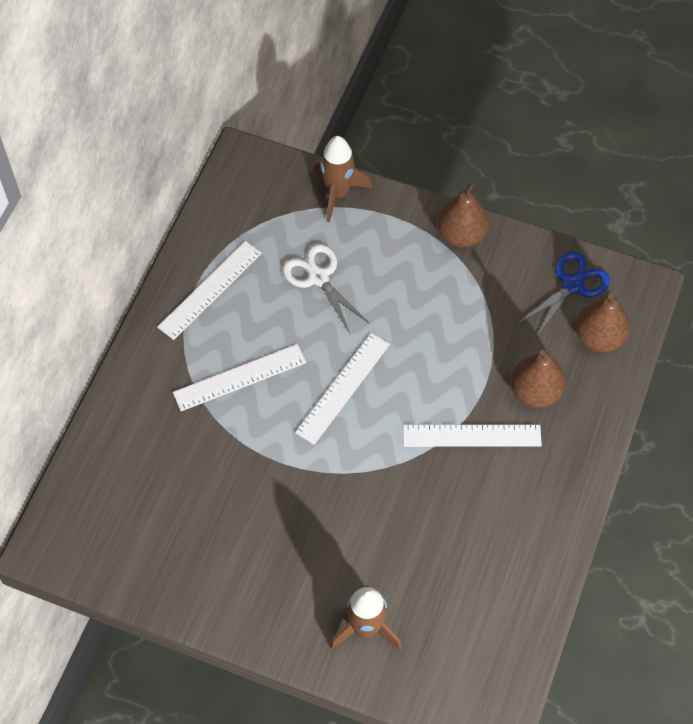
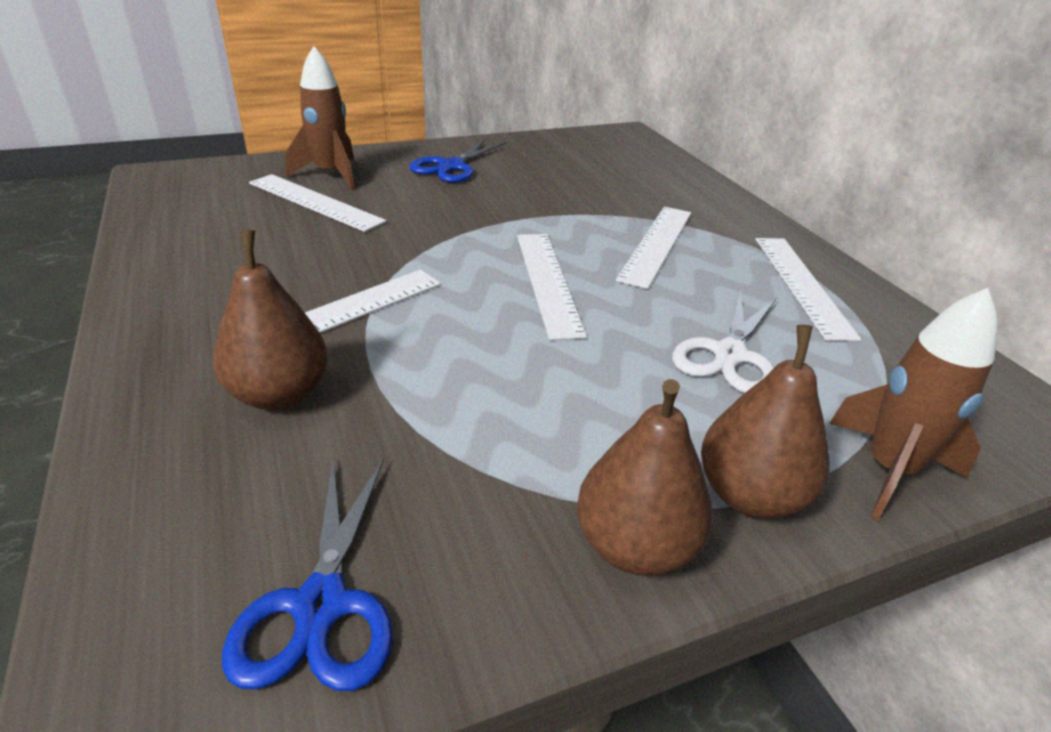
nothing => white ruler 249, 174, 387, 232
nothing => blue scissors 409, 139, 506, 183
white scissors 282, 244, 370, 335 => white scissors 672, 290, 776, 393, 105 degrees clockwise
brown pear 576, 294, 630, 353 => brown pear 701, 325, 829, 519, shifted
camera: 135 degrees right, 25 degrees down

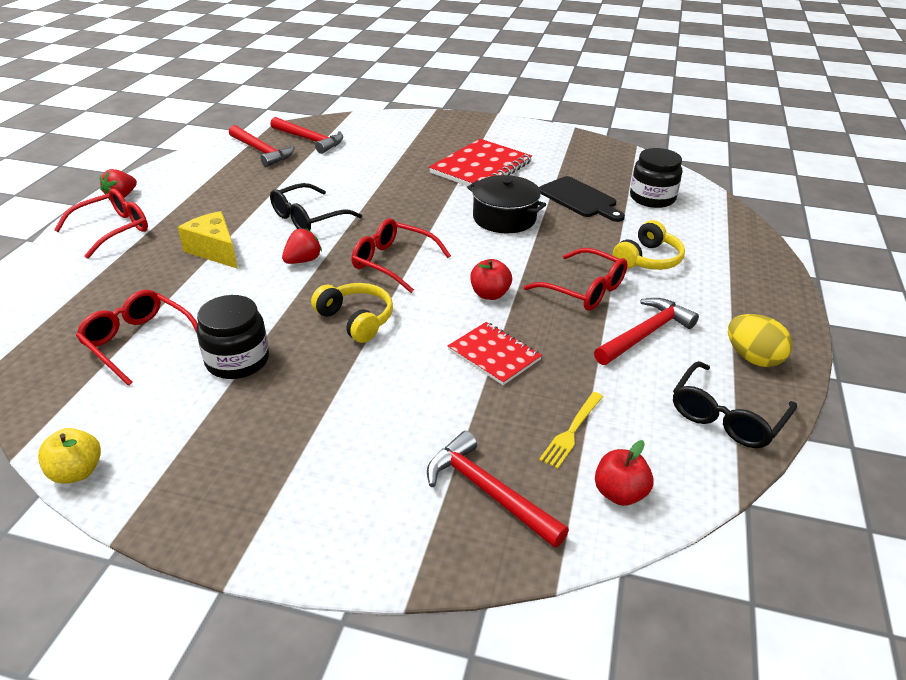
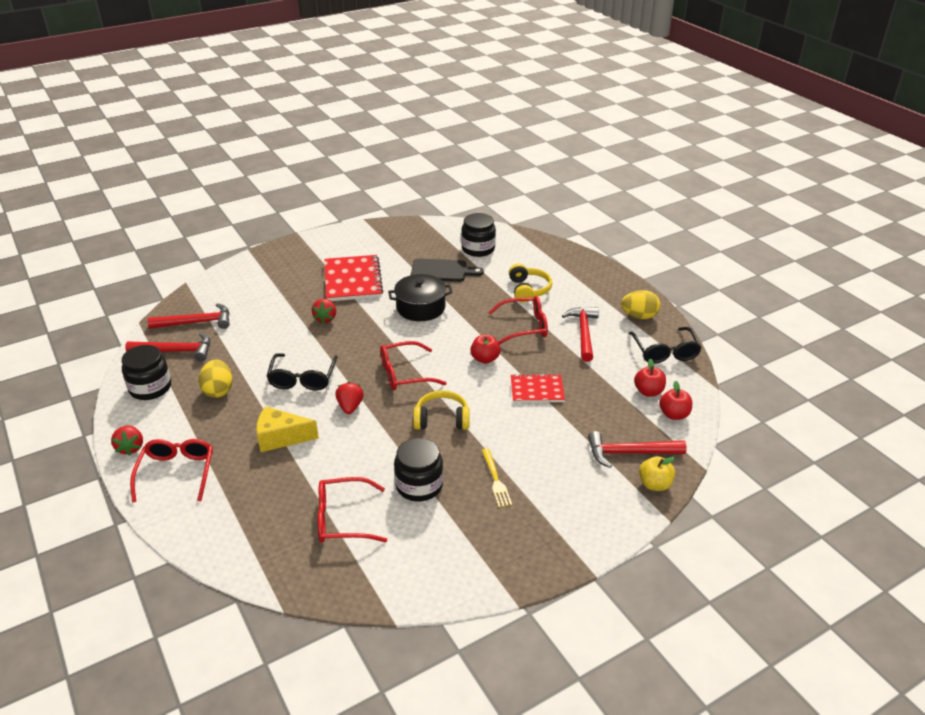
nothing => black jar 122, 345, 171, 400
nothing => yellow egg 199, 360, 233, 398
nothing => red strawberry 312, 299, 336, 324
yellow fork 539, 392, 603, 469 => yellow fork 482, 448, 512, 507, shifted
nothing => red apple 634, 359, 666, 397
yellow apple 38, 428, 101, 484 => yellow apple 639, 456, 676, 491, shifted
camera: 45 degrees left, 0 degrees up

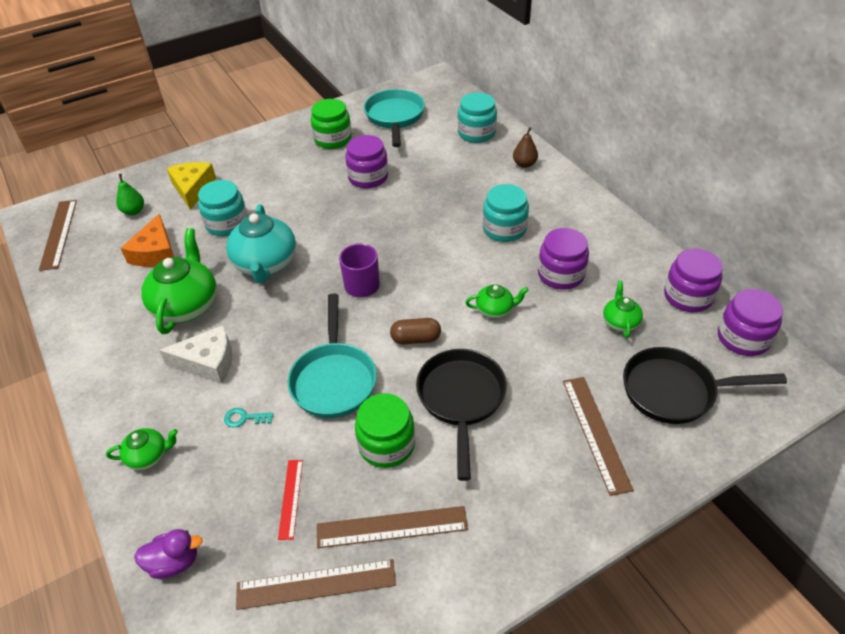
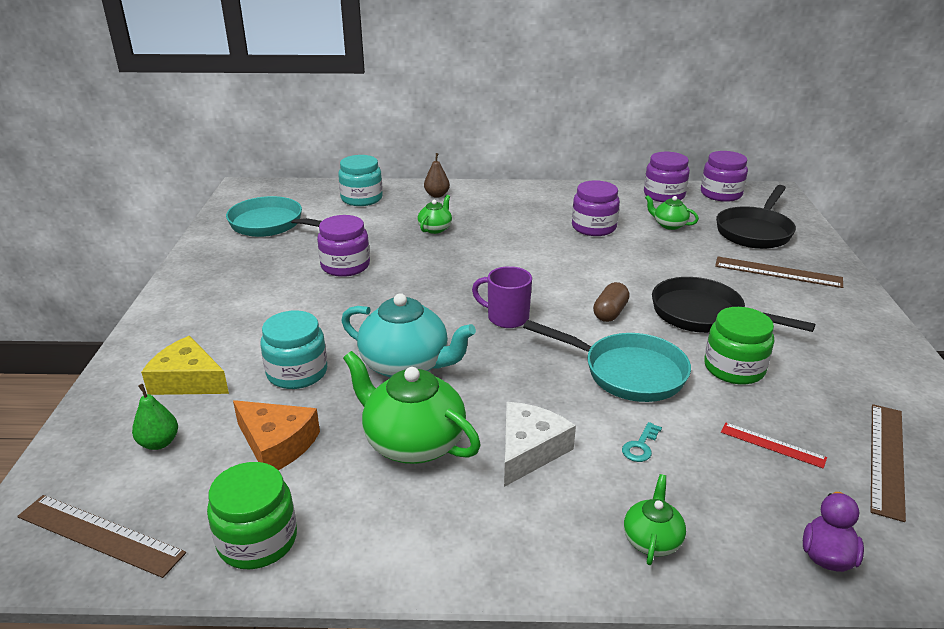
green jar 311, 99, 352, 149 => green jar 207, 462, 297, 570, shifted
green teapot 465, 284, 529, 318 => green teapot 417, 195, 452, 234, shifted
brown ruler 317, 506, 468, 548 => nothing
turquoise jar 483, 184, 529, 242 => nothing
camera: 60 degrees left, 15 degrees down

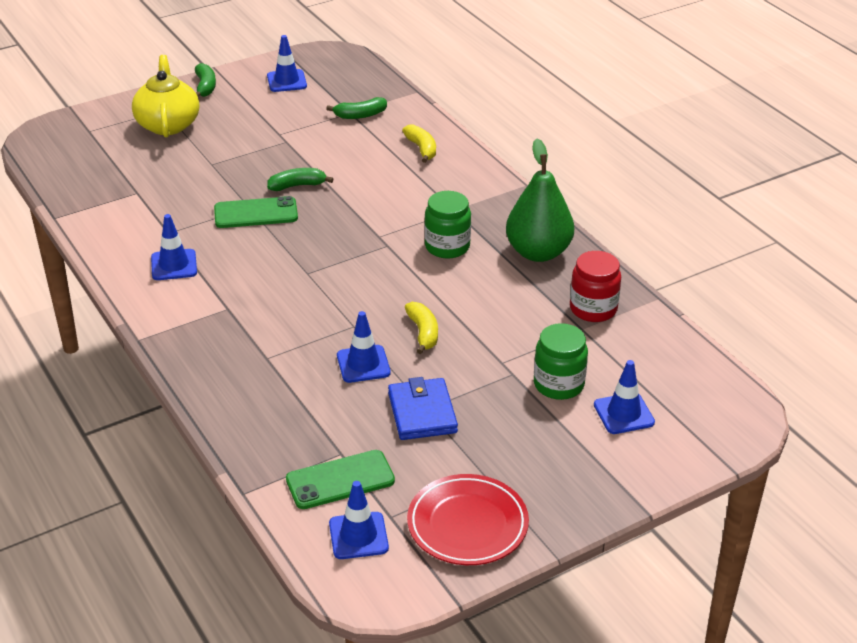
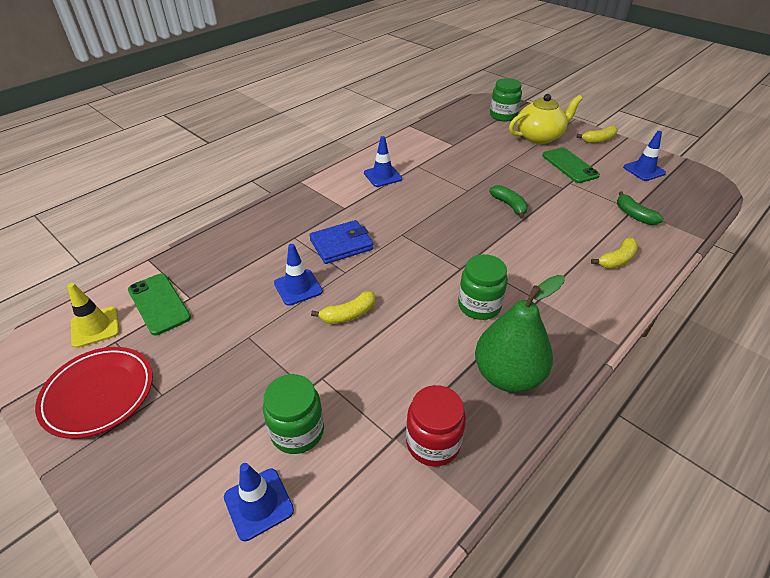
blue traffic cone 329, 481, 389, 559 => yellow traffic cone 67, 283, 120, 348
blue wallet 388, 377, 458, 440 => blue wallet 309, 220, 374, 264, shifted
nothing => green jar 490, 78, 522, 121
green phone 214, 196, 298, 228 => green phone 542, 147, 600, 183, shifted
green banana 195, 63, 216, 97 => yellow banana 576, 126, 618, 143
camera: 75 degrees right, 5 degrees up

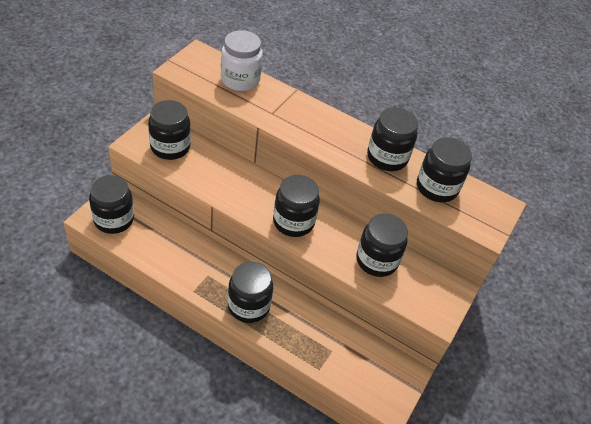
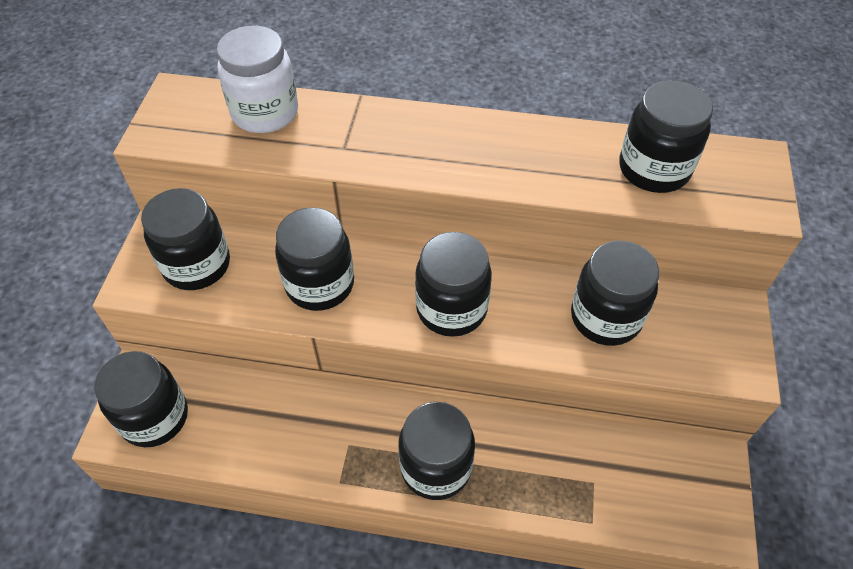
black jar 367, 107, 418, 171 => black jar 275, 207, 354, 311, shifted
camera: 15 degrees left, 5 degrees up

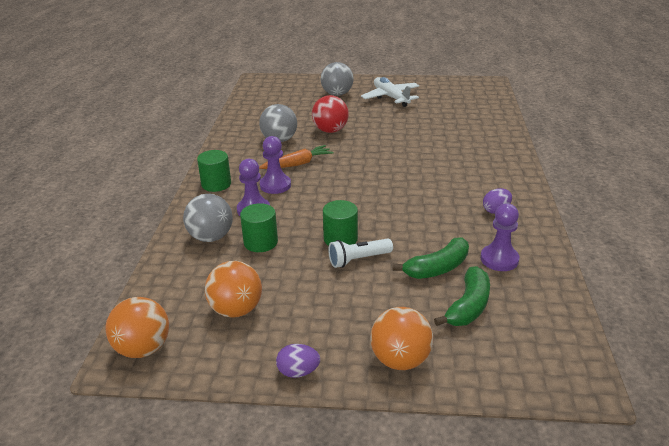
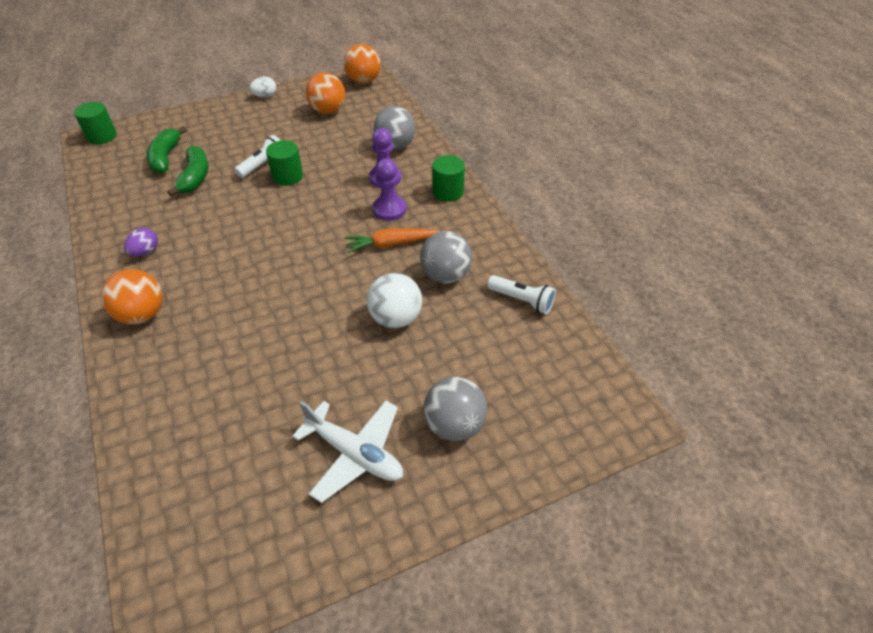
green cylinder 240, 203, 278, 252 => green cylinder 74, 102, 117, 144, shifted
orange ball 370, 307, 433, 370 => orange ball 101, 269, 163, 324, shifted
green banana 392, 237, 469, 279 => green banana 168, 146, 208, 197, 150 degrees clockwise
purple egg 276, 344, 320, 378 => white egg 249, 76, 276, 98
orange carrot 259, 145, 334, 169 => orange carrot 345, 228, 439, 253, 45 degrees clockwise
red ball 312, 95, 349, 133 => white ball 367, 273, 422, 328
nothing => white flashlight 487, 275, 556, 314
purple pawn 481, 203, 520, 271 => nothing
camera: 150 degrees right, 15 degrees up

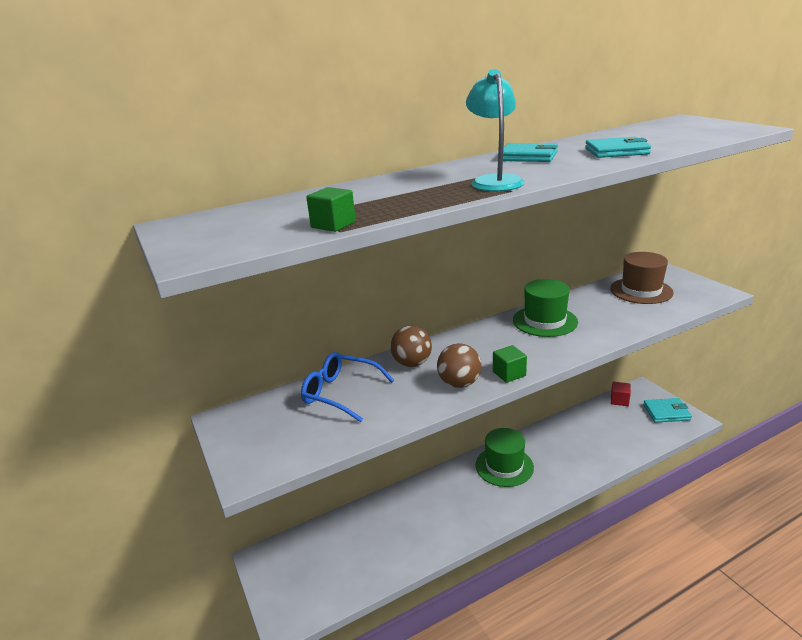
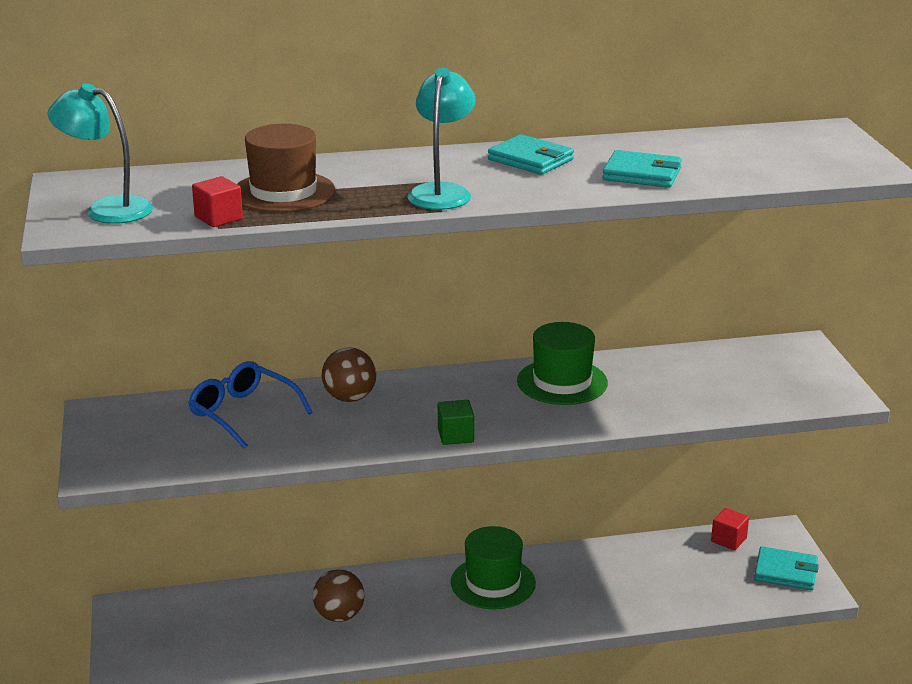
nothing => turquoise lamp 47, 83, 153, 224
green cube 306, 187, 356, 232 => red cube 192, 176, 243, 227
brown hat 610, 252, 674, 304 => brown hat 237, 124, 335, 213, shifted
brown ball 437, 343, 481, 388 => brown ball 313, 569, 365, 622, shifted
camera: 15 degrees right, 0 degrees up

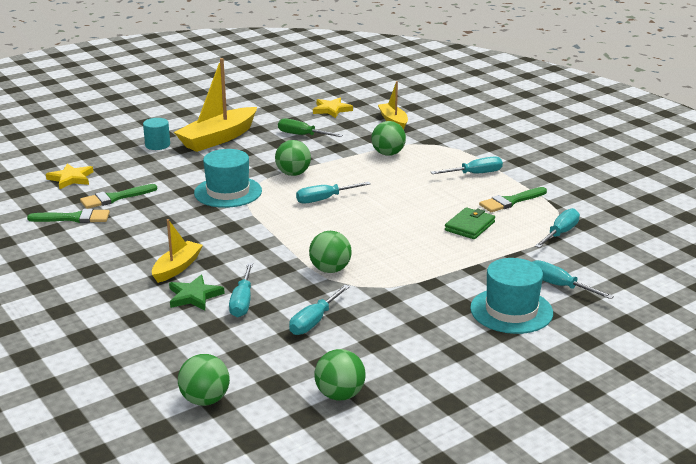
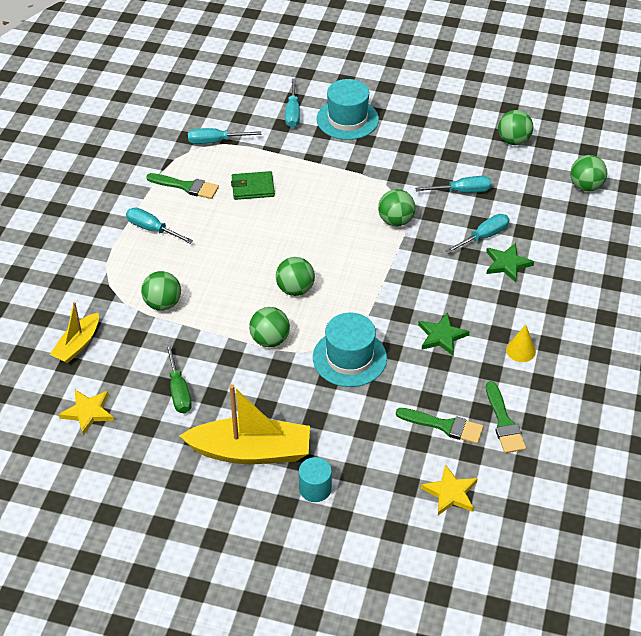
turquoise screwdriver 296, 182, 371, 204 => green ball 276, 257, 315, 296
nothing => green star 418, 313, 470, 356
green brush 27, 209, 110, 223 => green brush 486, 381, 526, 453, 150 degrees counterclockwise
nothing => yellow cone 506, 325, 536, 362
yellow boat 152, 219, 203, 283 => nothing
camera: 130 degrees left, 20 degrees up

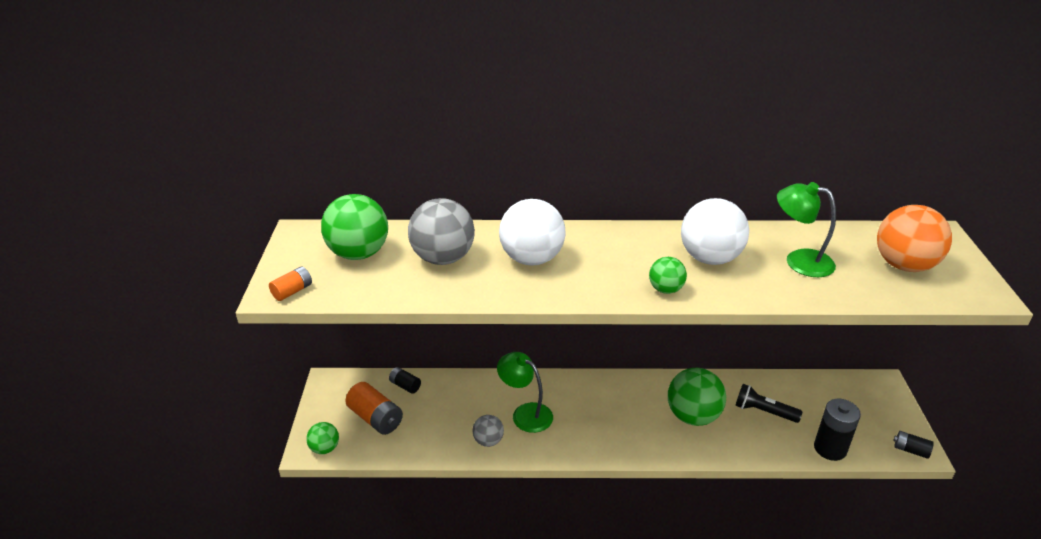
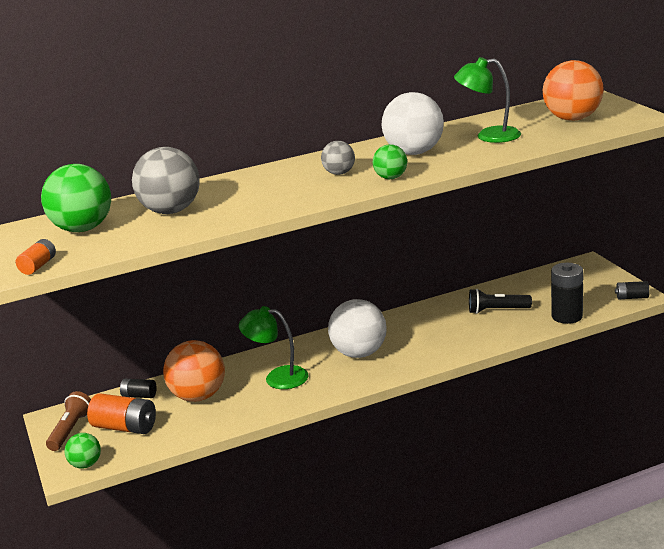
nothing => brown flashlight 46, 391, 91, 451
nothing => orange ball 163, 340, 225, 402
grey ball 472, 415, 504, 447 => grey ball 321, 141, 355, 175, shifted
white ball 499, 199, 566, 265 => white ball 328, 299, 387, 358, shifted
green ball 668, 368, 726, 426 => nothing
camera: 20 degrees left, 10 degrees down

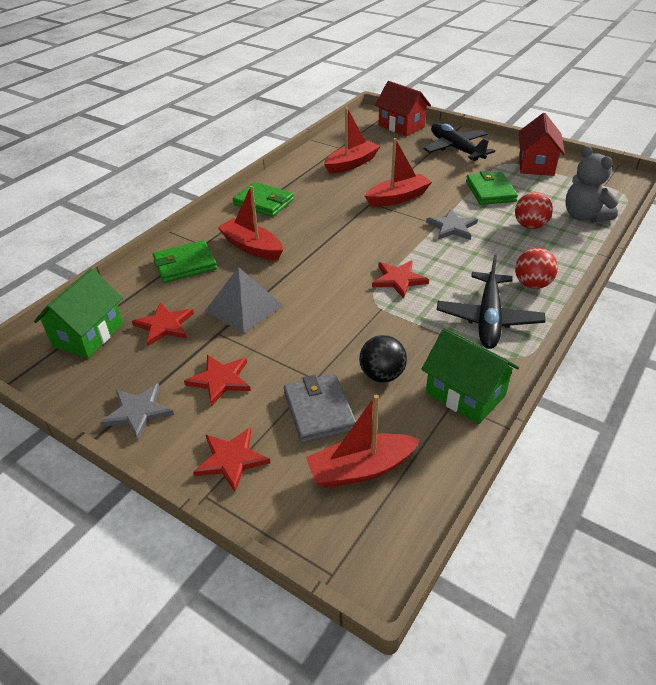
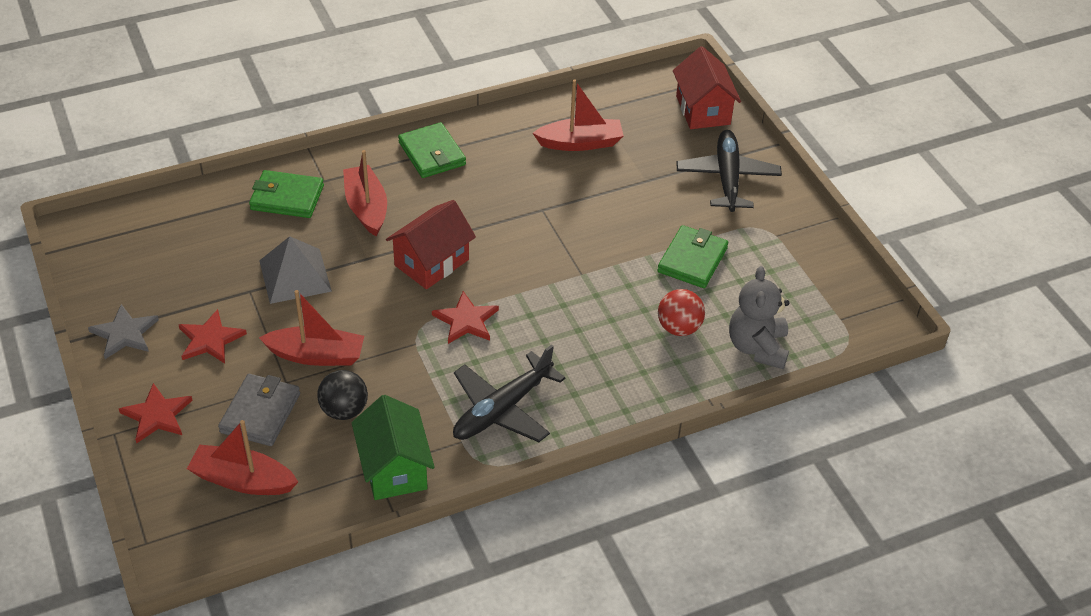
red boat 365, 138, 432, 207 => red boat 259, 290, 364, 366, shifted
red house 519, 113, 565, 176 => red house 386, 200, 476, 289, shifted
green house 34, 268, 123, 358 => nothing
red star 132, 302, 194, 346 => nothing
grey star 426, 209, 478, 240 => nothing
red ball 515, 248, 558, 289 => nothing
camera: 30 degrees right, 5 degrees up

